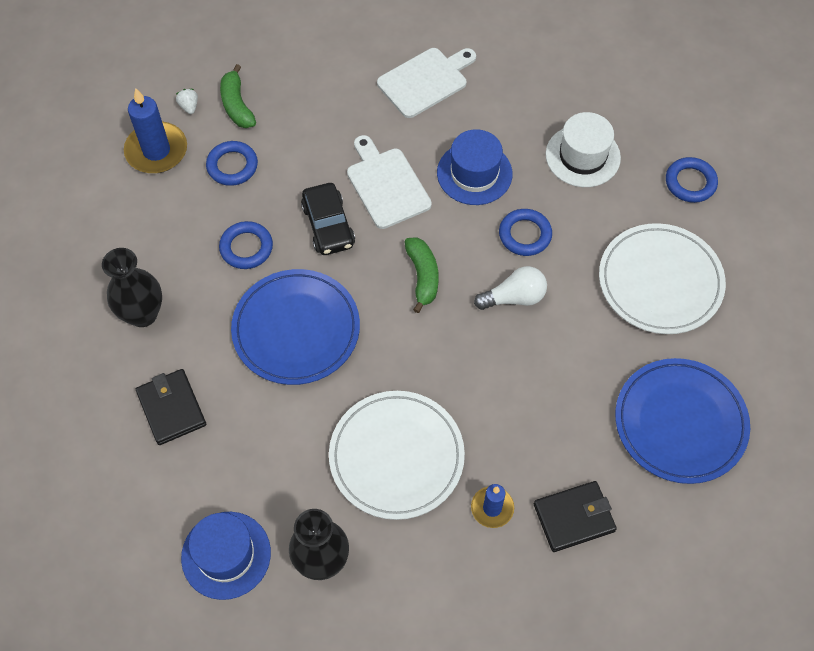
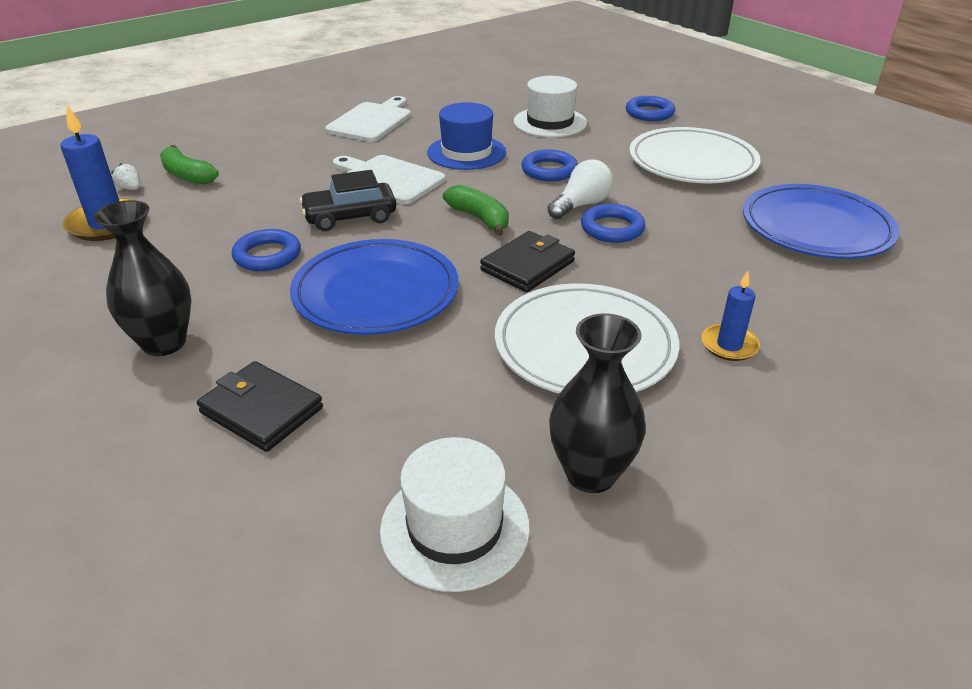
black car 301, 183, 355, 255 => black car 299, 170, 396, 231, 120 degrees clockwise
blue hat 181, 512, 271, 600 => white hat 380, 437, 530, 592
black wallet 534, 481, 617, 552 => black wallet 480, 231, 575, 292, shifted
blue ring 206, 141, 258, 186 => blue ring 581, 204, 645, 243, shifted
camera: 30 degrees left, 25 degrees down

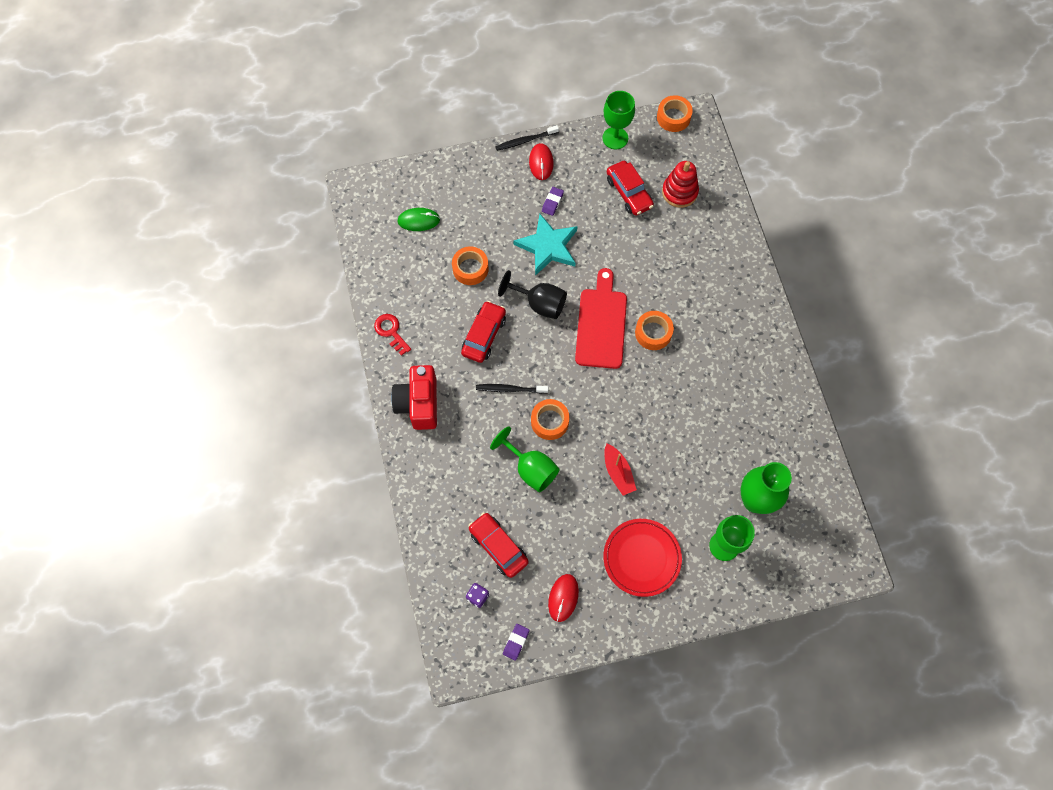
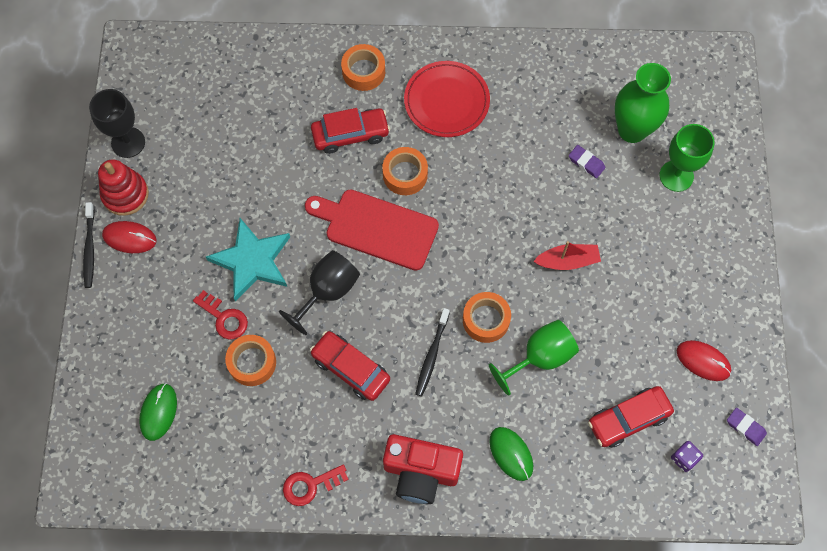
green goblet 603, 91, 635, 149 => black goblet 89, 89, 145, 158
red stacking toy 662, 161, 699, 208 => red stacking toy 98, 159, 149, 216, shifted
nothing => red key 193, 290, 248, 340
red car 607, 161, 654, 215 => red car 311, 108, 390, 154, shifted
orange tape 657, 95, 693, 132 => orange tape 341, 44, 385, 91, shifted
red plate 603, 519, 682, 597 => red plate 404, 61, 490, 137, shifted
nothing => green mouse 489, 427, 533, 481
purple eraser 542, 187, 564, 216 => purple eraser 569, 145, 606, 178, shifted
camera: 75 degrees left, 0 degrees up

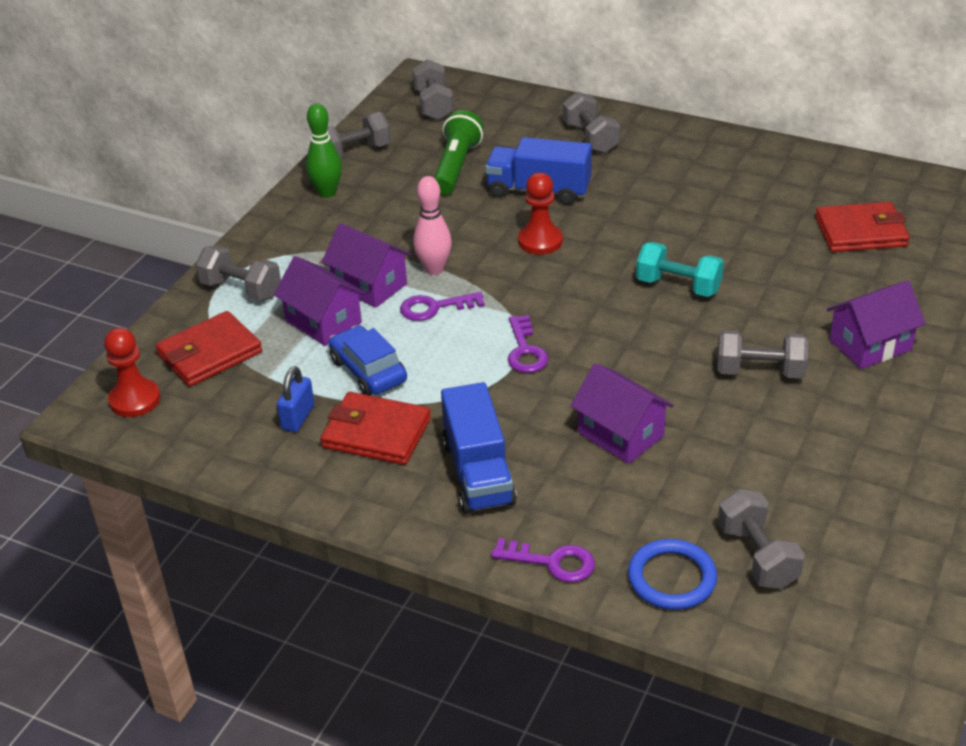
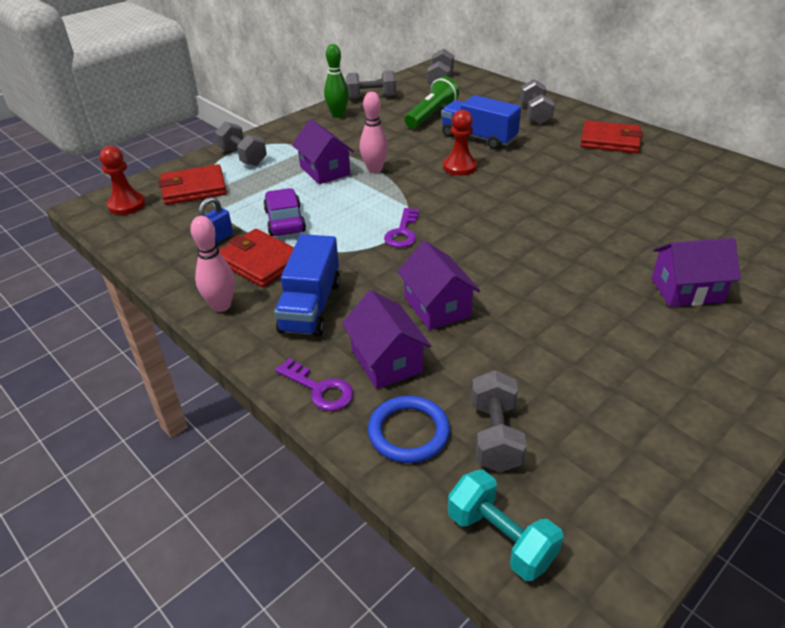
nothing => pink bowling pin 190, 216, 235, 312
blue car 329, 325, 407, 395 => purple car 263, 188, 306, 236
purple house 274, 256, 366, 346 => purple house 342, 290, 431, 389, shifted
turquoise dumbbell 636, 242, 724, 297 => turquoise dumbbell 448, 470, 564, 581, shifted
red wallet 815, 202, 910, 252 => red wallet 580, 120, 643, 153, shifted
purple key 400, 292, 485, 321 => nothing
grey dumbbell 717, 330, 808, 379 => nothing
camera: 20 degrees right, 0 degrees up

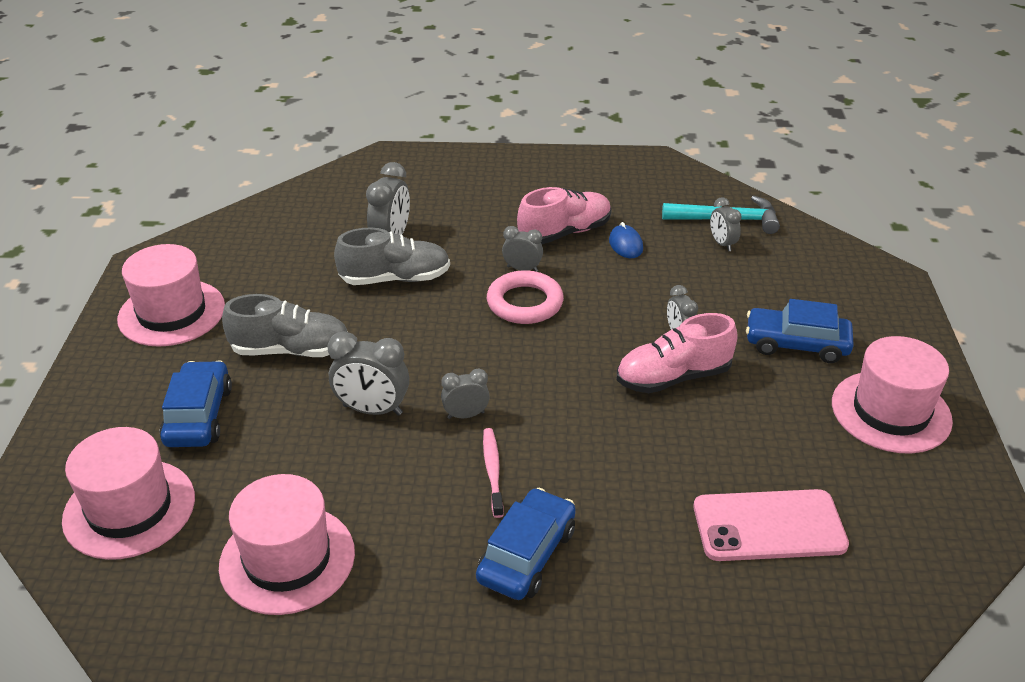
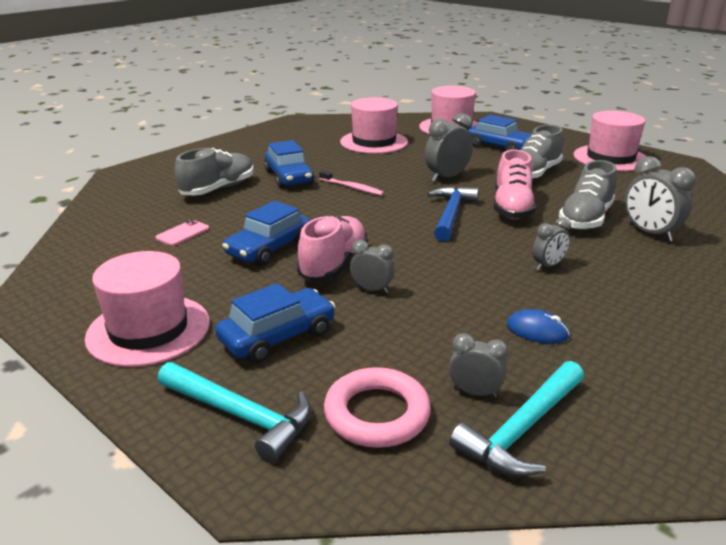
pink phone 694, 489, 849, 561 => pink phone 156, 220, 209, 246, x0.49
nothing => turquoise hammer 157, 362, 312, 463
nothing => grey shoe 175, 148, 254, 196
nothing => blue car 222, 201, 310, 266
pink ring 487, 270, 564, 324 => pink ring 324, 367, 431, 448, shifted
nothing => blue hammer 427, 186, 479, 242
pink shoe 517, 187, 612, 244 => pink shoe 494, 149, 536, 219, shifted
grey clock 441, 368, 490, 419 => nothing
camera: 130 degrees right, 10 degrees down

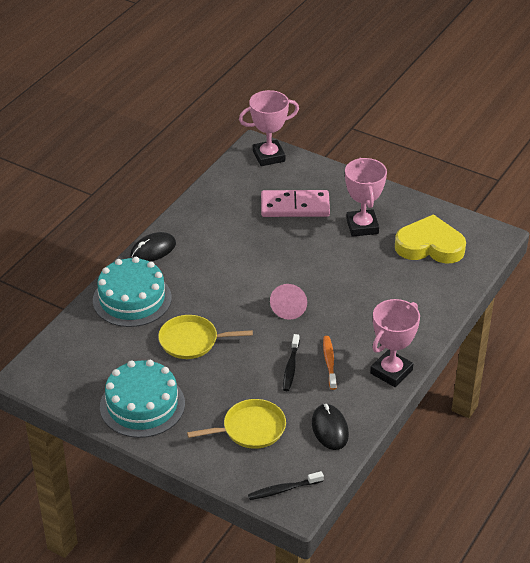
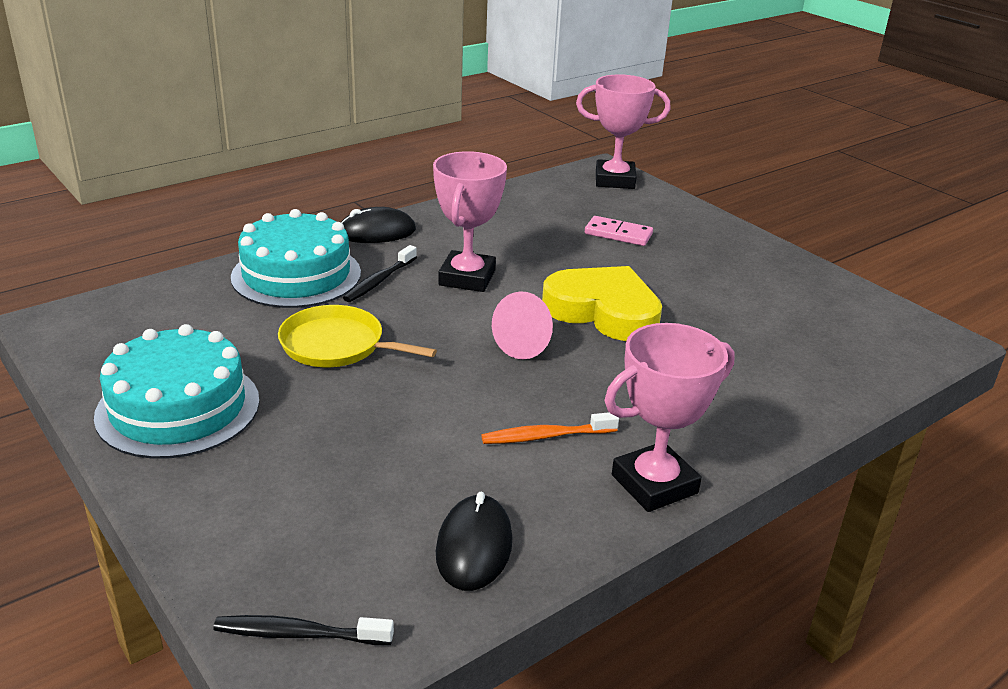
black toothbrush 283, 334, 300, 391 => black toothbrush 343, 245, 417, 302, shifted
pink trophy 345, 158, 387, 237 => pink trophy 433, 151, 507, 292, shifted
orange toothbrush 323, 336, 337, 390 => orange toothbrush 481, 412, 619, 444, 120 degrees counterclockwise
yellow heart 395, 214, 466, 264 => yellow heart 542, 266, 662, 341, shifted
pink domino 261, 190, 330, 217 => pink domino 585, 216, 653, 246, x0.59
yellow pan 187, 399, 286, 449 => nothing
camera: 20 degrees right, 10 degrees down

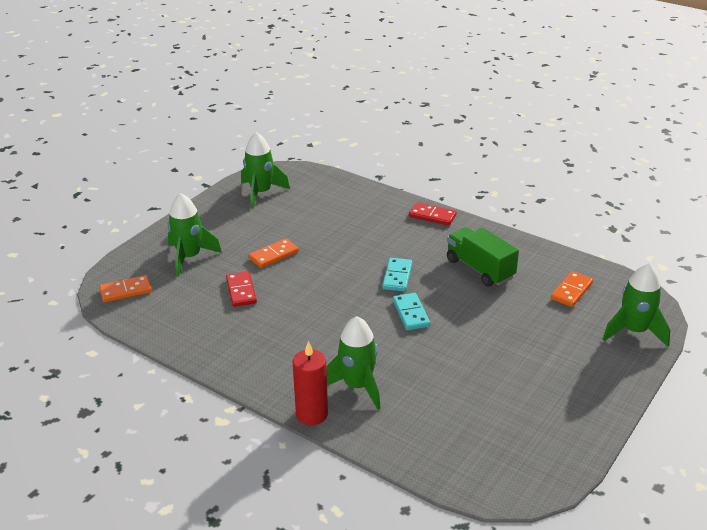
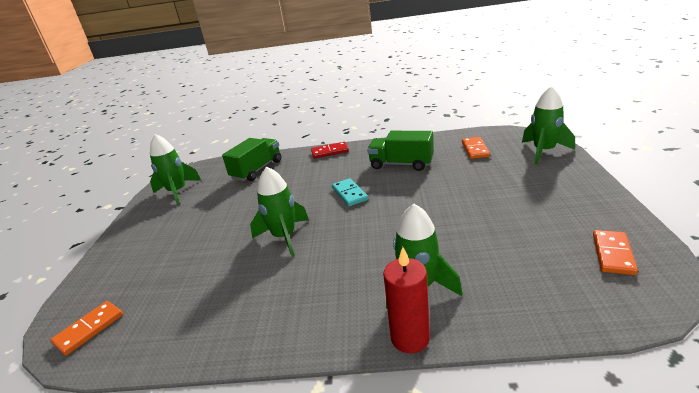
nothing => green truck 222, 138, 281, 181
green rocket 168, 193, 222, 277 => green rocket 250, 166, 309, 257, shifted
orange domino 248, 238, 299, 268 => orange domino 593, 230, 638, 275, shifted
red domino 226, 271, 257, 307 => nothing
turquoise domino 393, 293, 430, 330 => nothing
camera: 30 degrees left, 5 degrees down

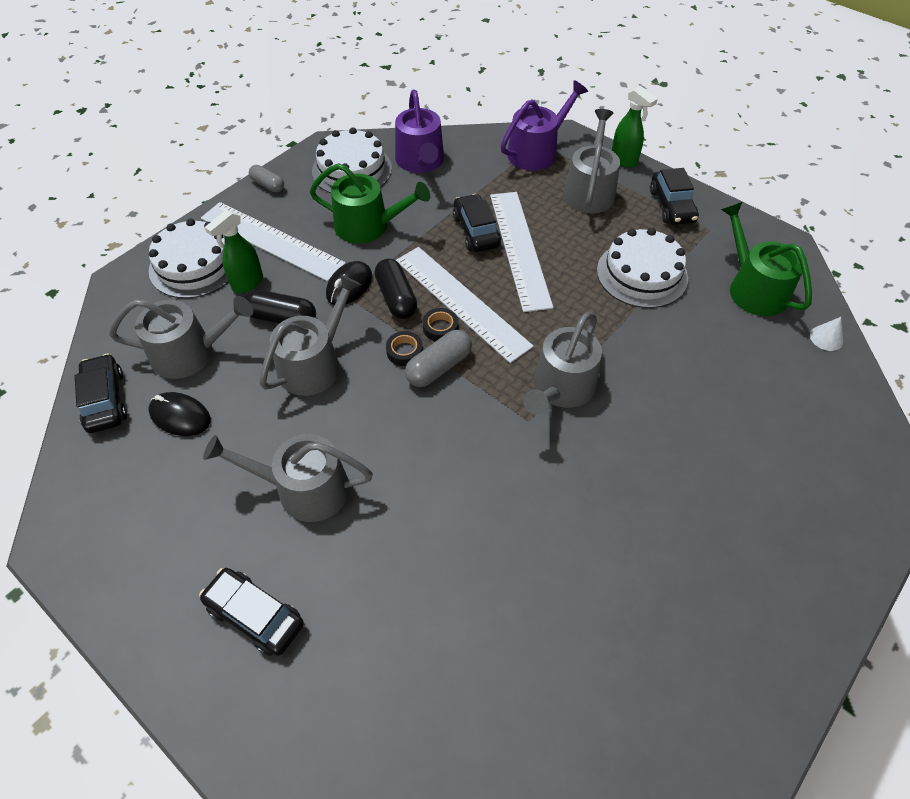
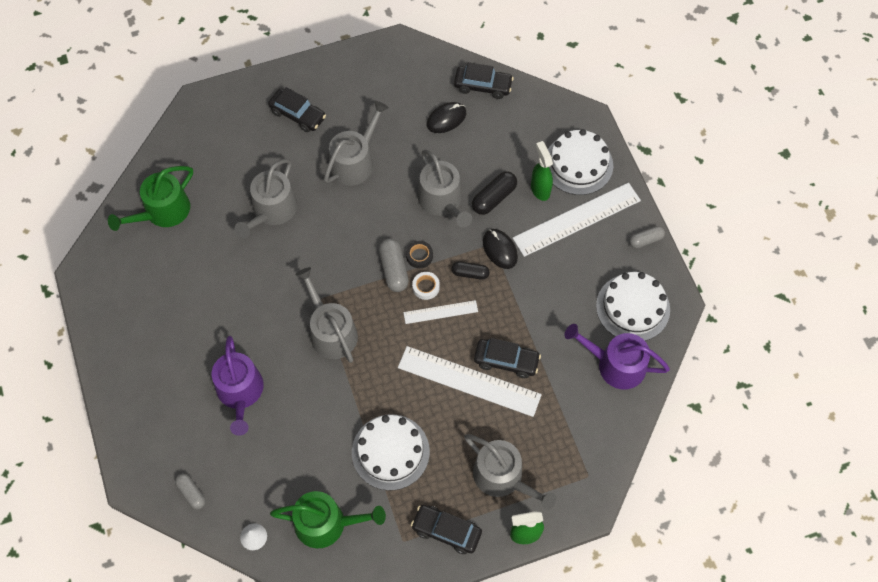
green watering can 310, 163, 430, 244 => green watering can 108, 166, 193, 231, shifted
nothing => grey capsule 175, 473, 206, 510
purple watering can 501, 80, 588, 171 => purple watering can 212, 336, 264, 436, shifted
grey watering can 109, 296, 253, 379 => grey watering can 235, 158, 297, 238, shifted
black car 199, 568, 304, 656 => black car 268, 87, 326, 132, 60 degrees clockwise
white ruler 396, 247, 534, 363 => white ruler 403, 300, 478, 324, x0.53
black tape 423, 308, 458, 341 => white tape 412, 272, 440, 300
black capsule 375, 259, 417, 319 => black capsule 452, 262, 490, 280, x0.66
camera: 120 degrees right, 10 degrees up

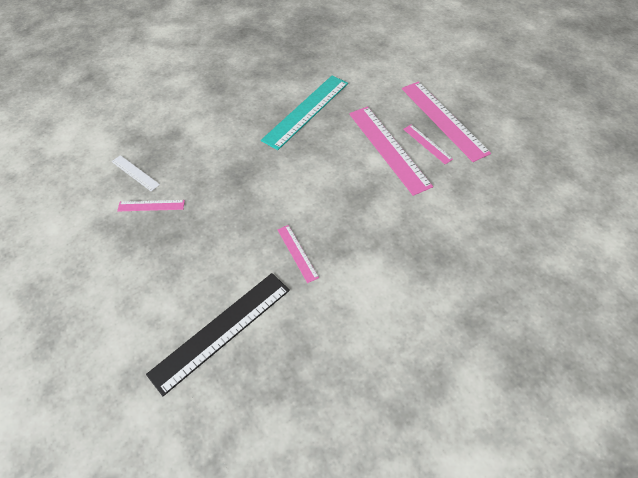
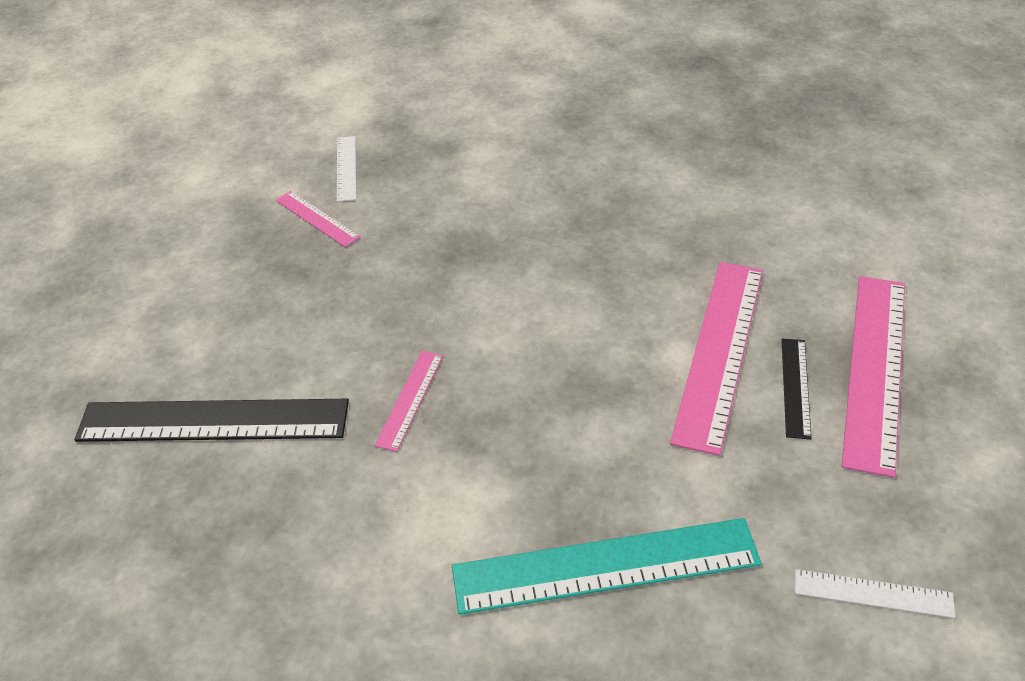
turquoise ruler 261, 76, 348, 150 => turquoise ruler 452, 518, 762, 615, shifted
pink ruler 403, 125, 453, 164 => black ruler 782, 339, 812, 439
nothing => white ruler 795, 569, 955, 618
camera: 45 degrees right, 10 degrees down

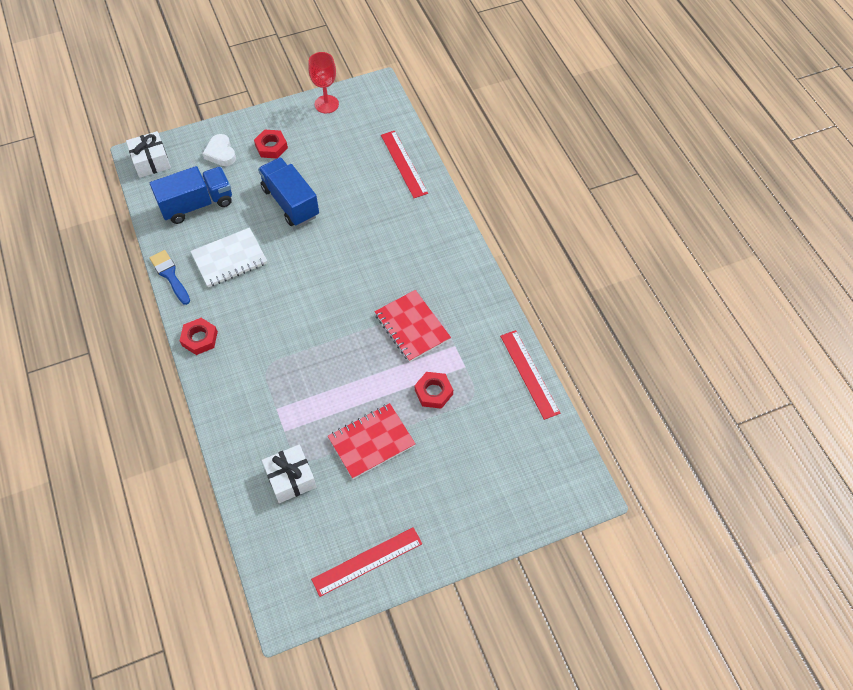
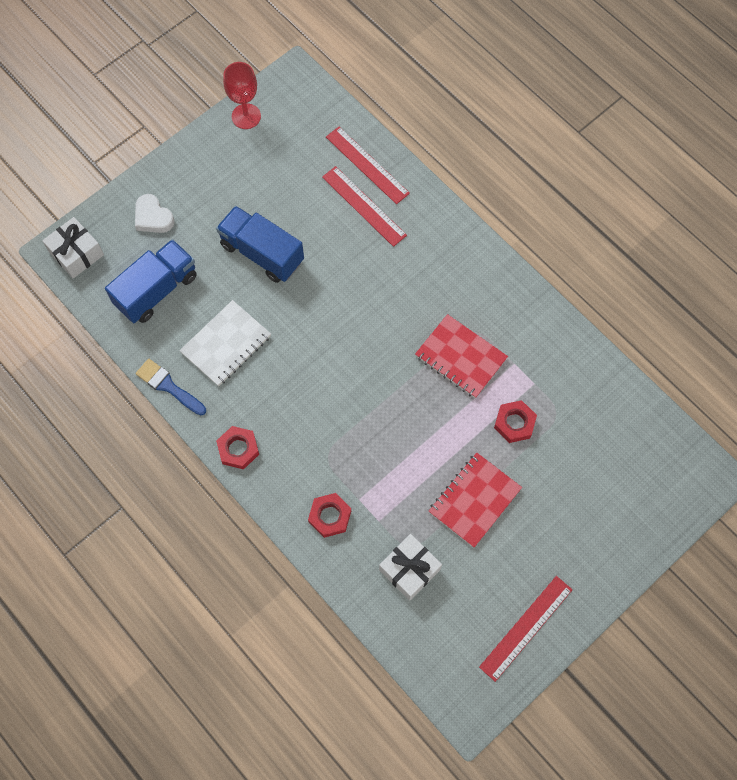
red nut 254, 129, 288, 158 => red nut 308, 493, 351, 538, shifted
red ruler 500, 330, 560, 420 => red ruler 322, 166, 407, 247, shifted
camera: 20 degrees left, 10 degrees up

